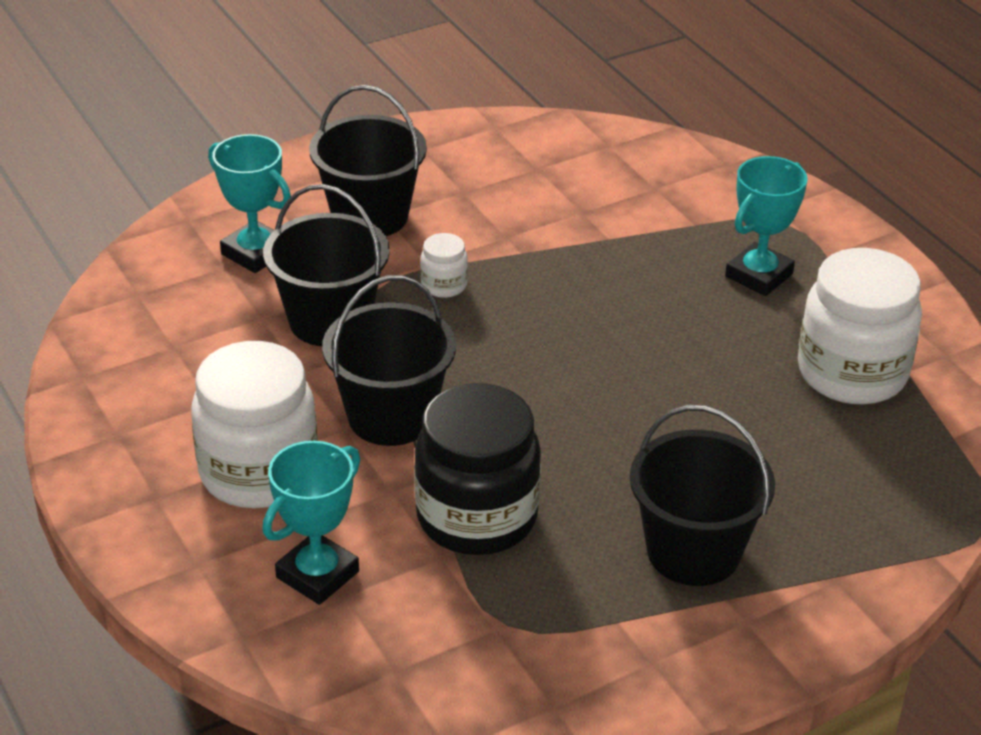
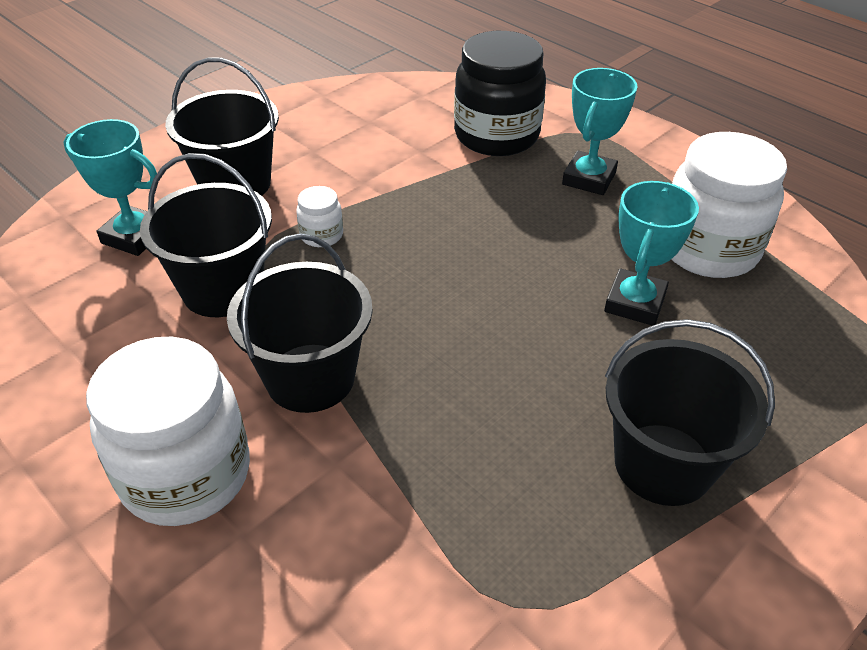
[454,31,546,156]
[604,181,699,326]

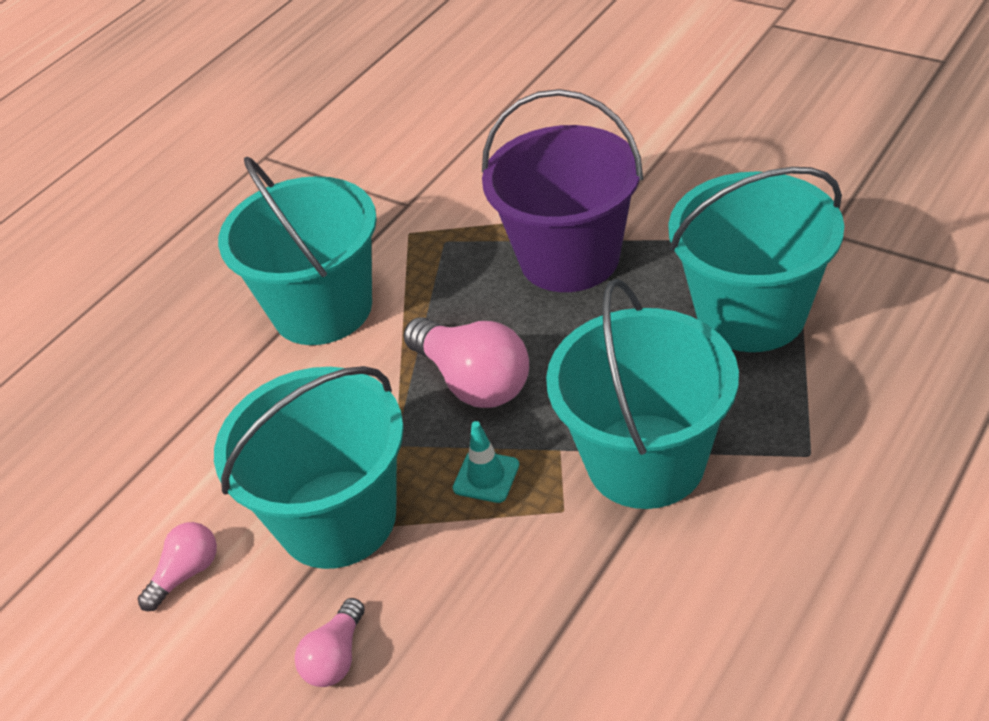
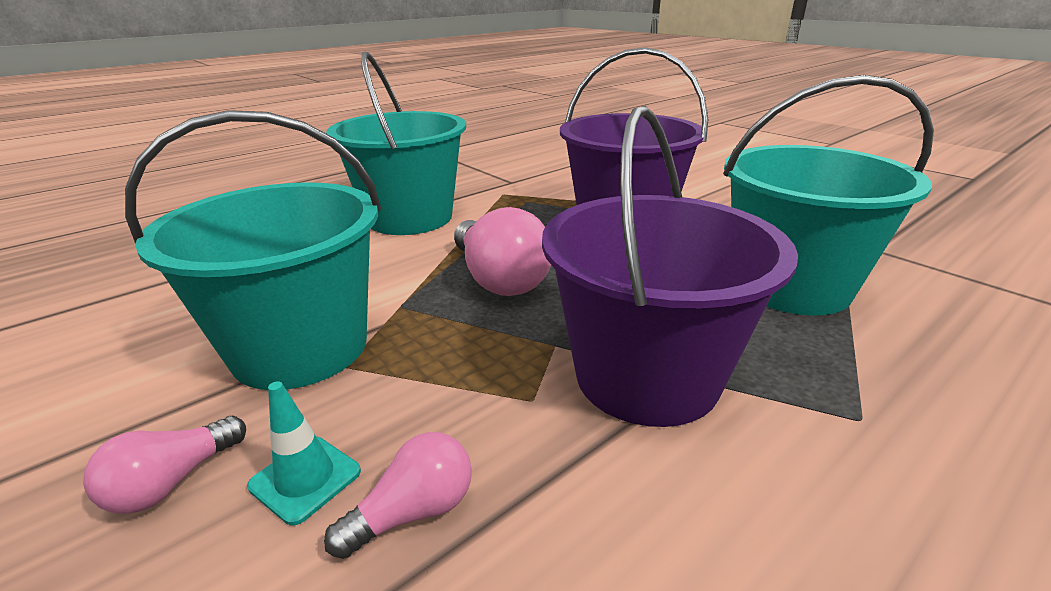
[542,105,798,427]
[247,381,361,525]
[324,432,472,559]

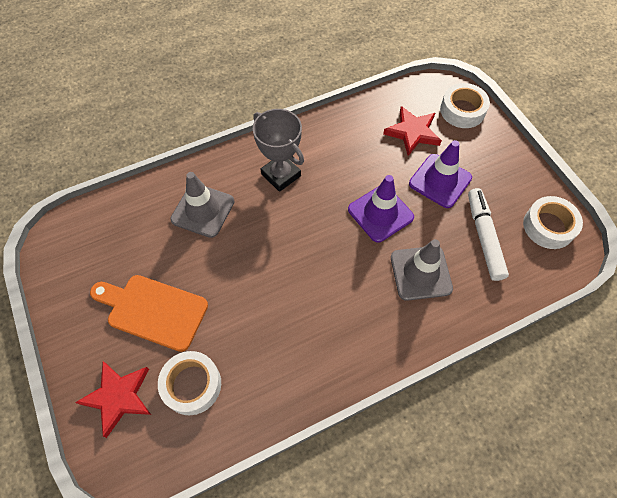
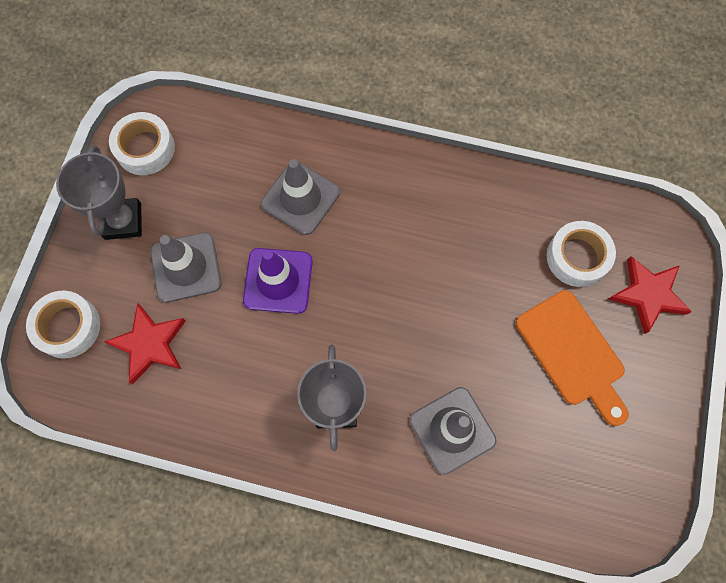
[150,232,221,302]
[468,188,509,281] (first image)
[56,145,142,240]

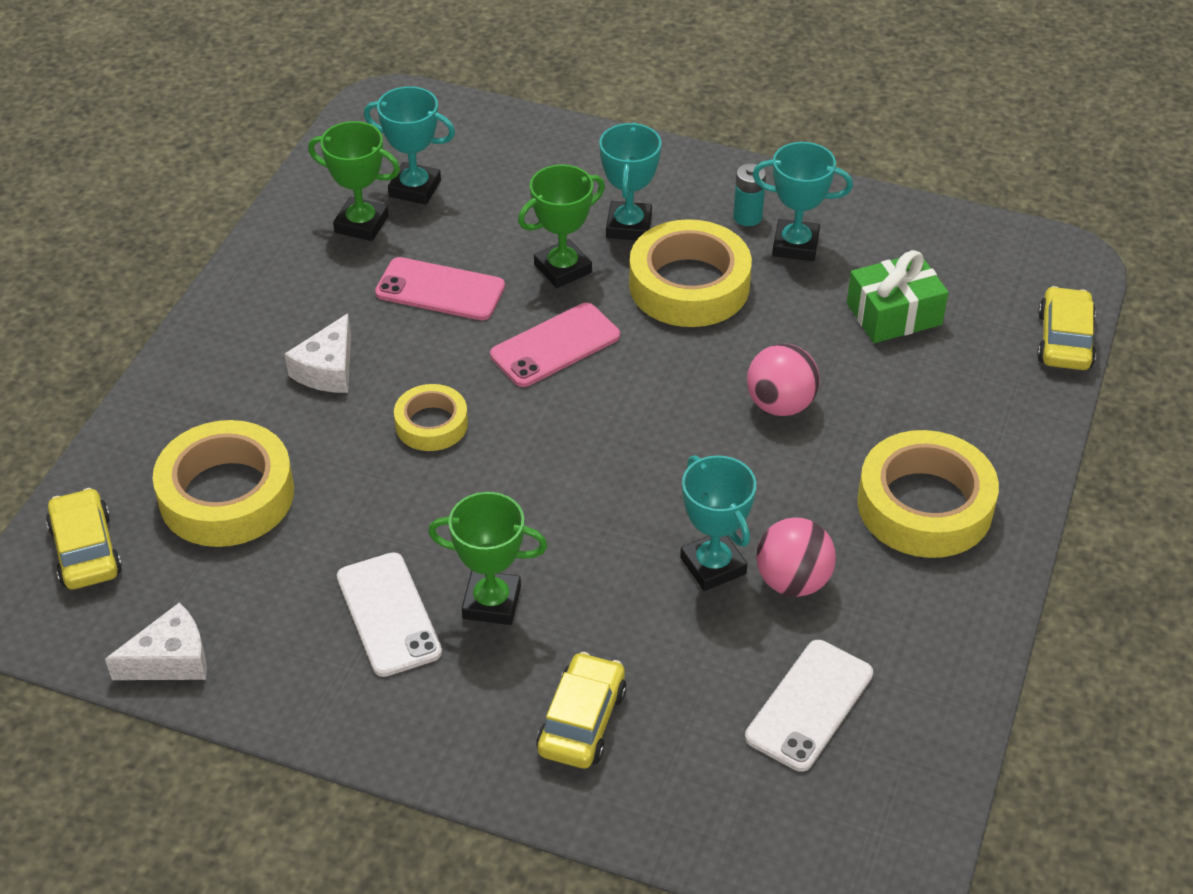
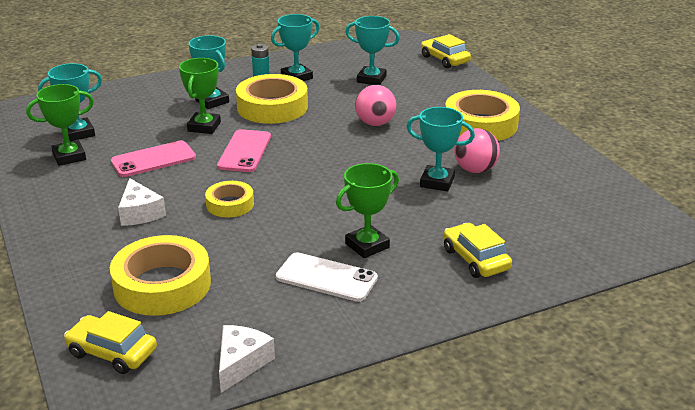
[346,16,400,85]
[745,640,873,772] (first image)

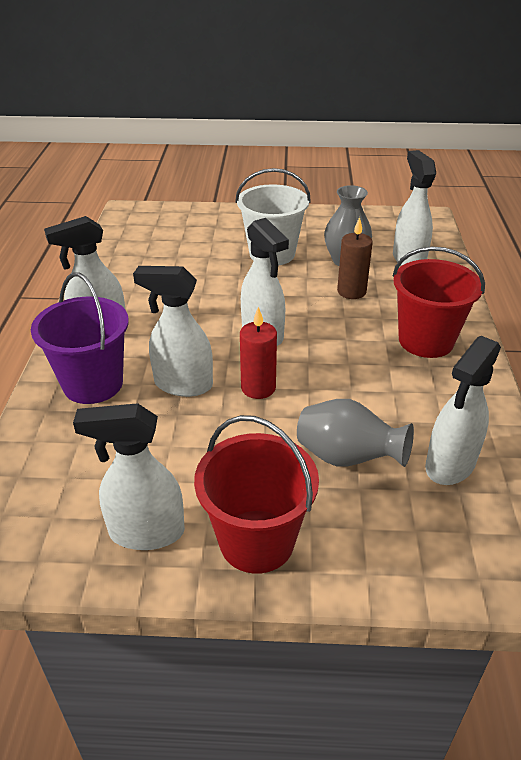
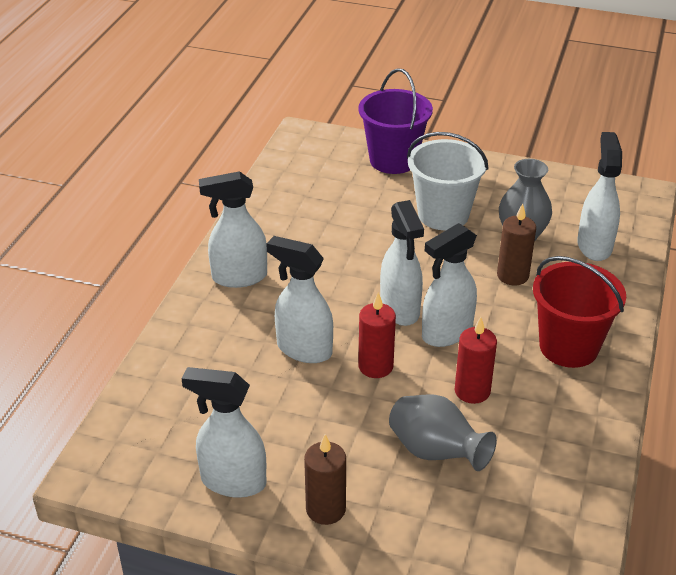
[358,68,433,174]
[422,223,477,347]
[304,434,346,525]
[455,317,497,404]

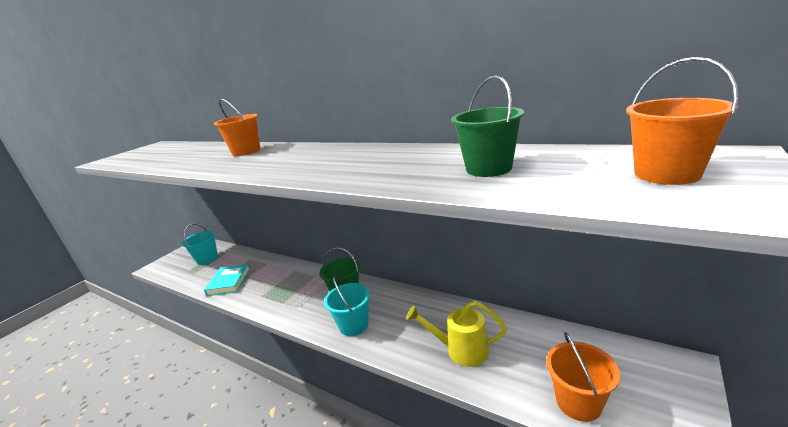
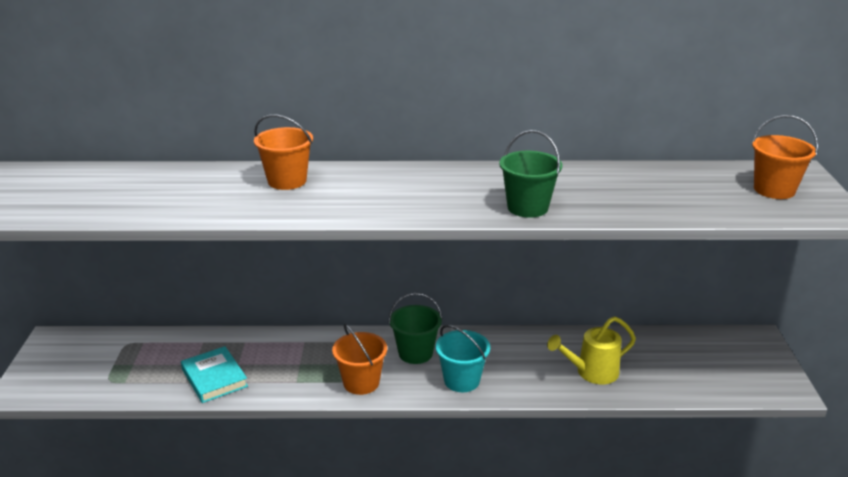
[499,130,562,218]
[182,223,218,265] (first image)
[332,324,387,395]

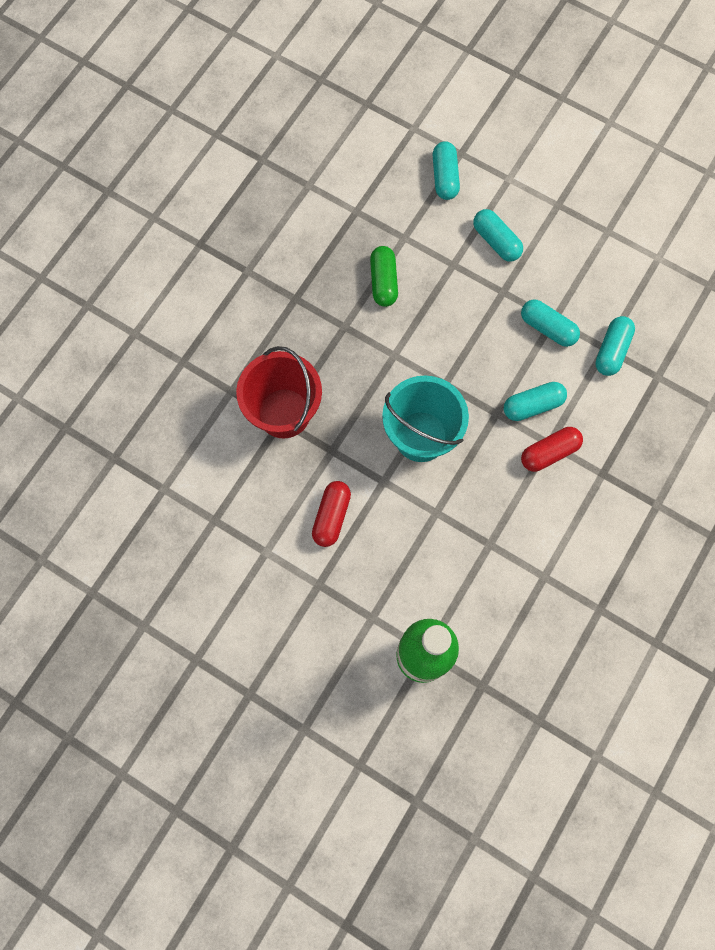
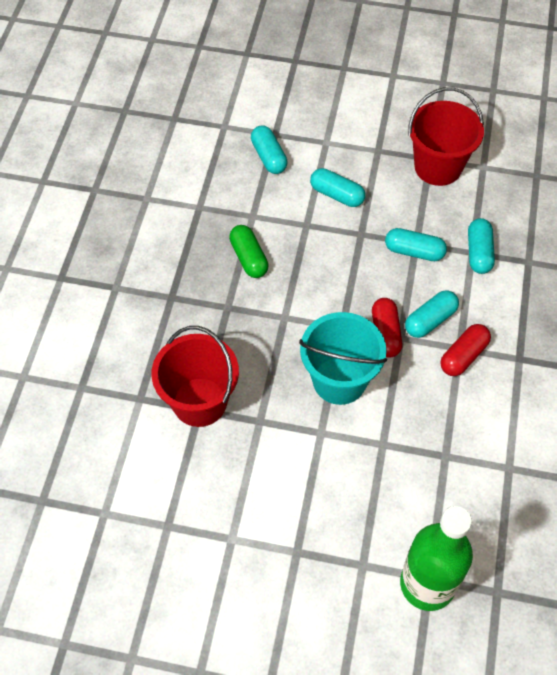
[372,298,402,358]
[408,87,484,186]

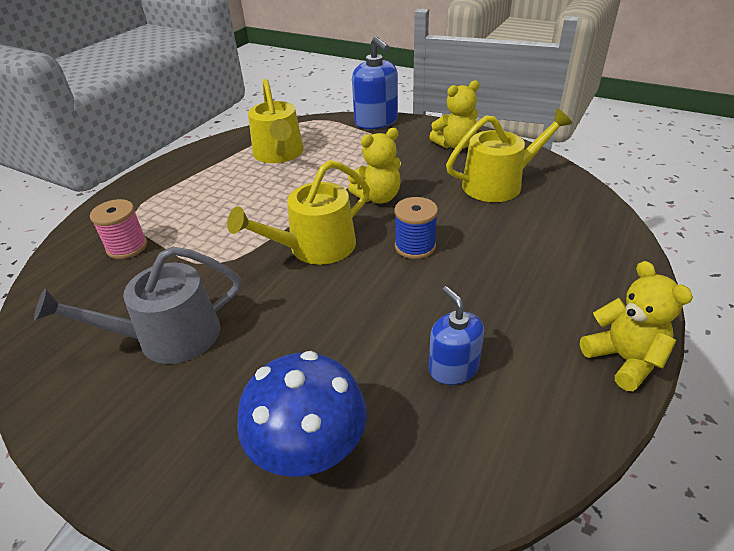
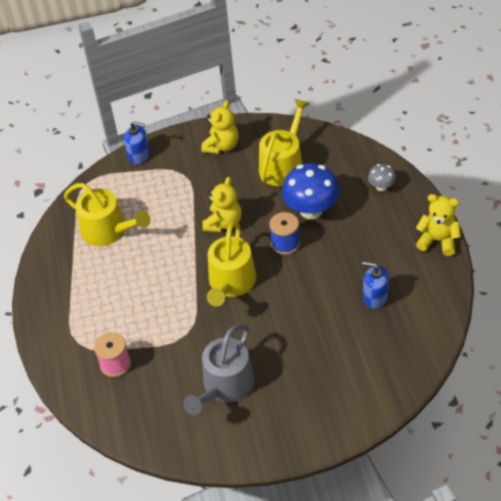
[124,121,150,165]
[282,163,340,219]
[368,164,396,191]

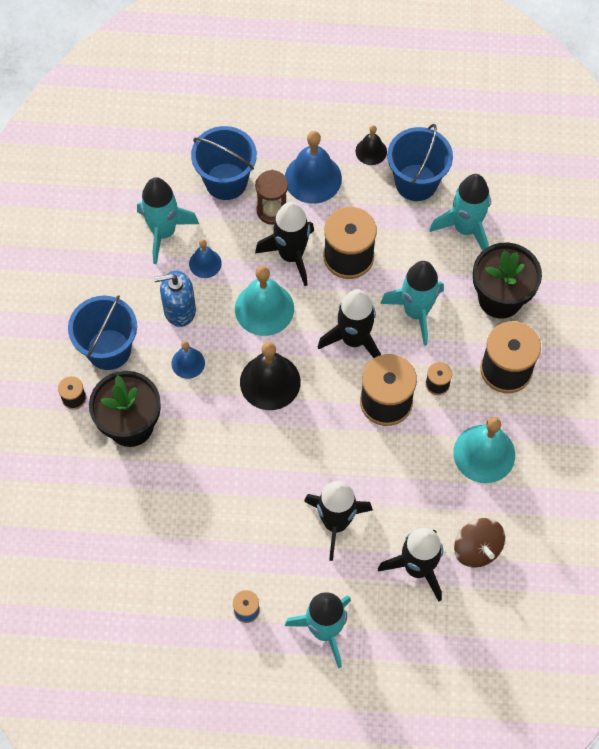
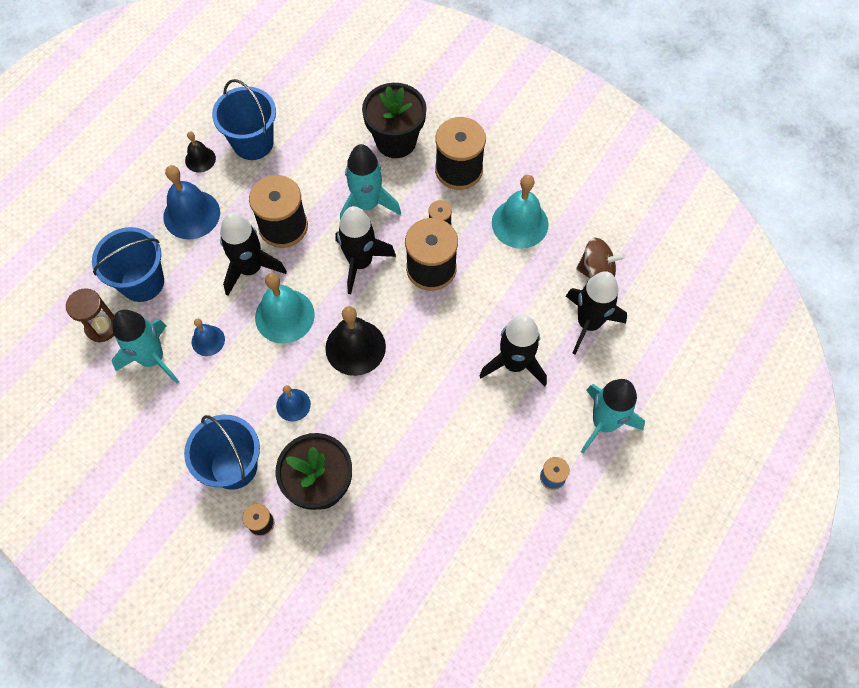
[66,288,114,343]
[429,174,491,251] (first image)
[154,271,196,327] (first image)

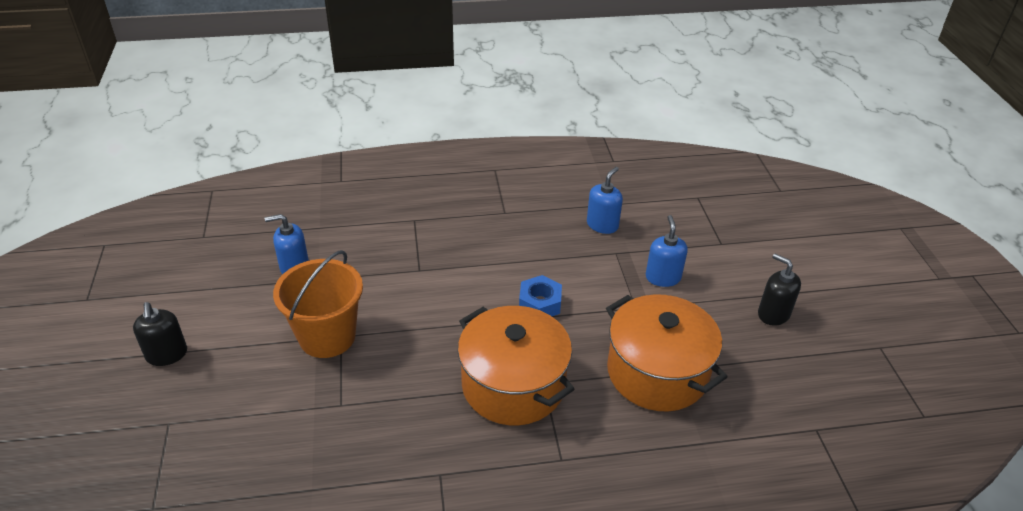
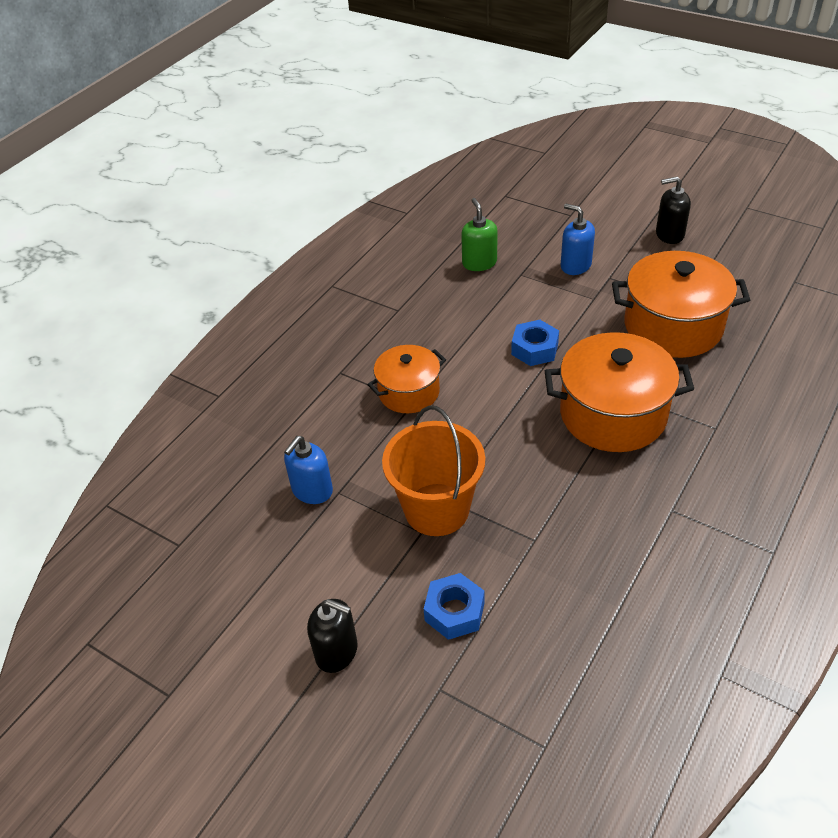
[461,198,498,271]
[367,345,446,413]
[424,573,484,640]

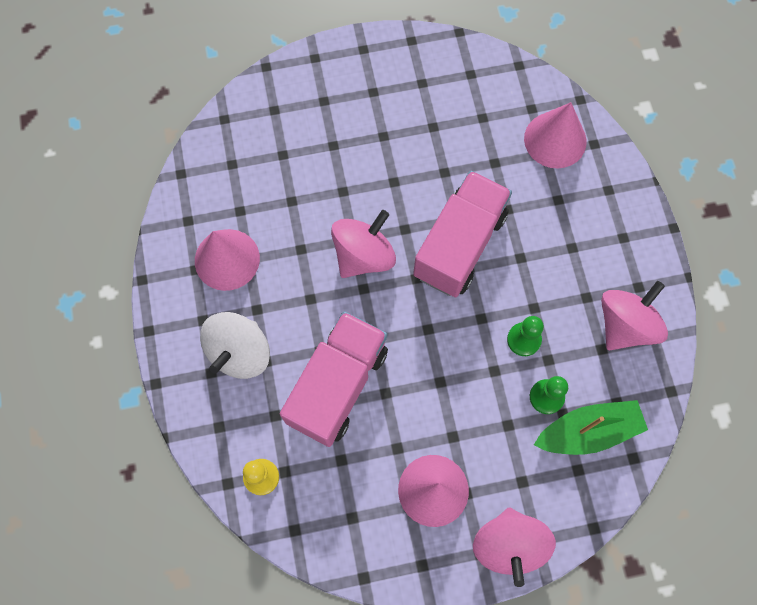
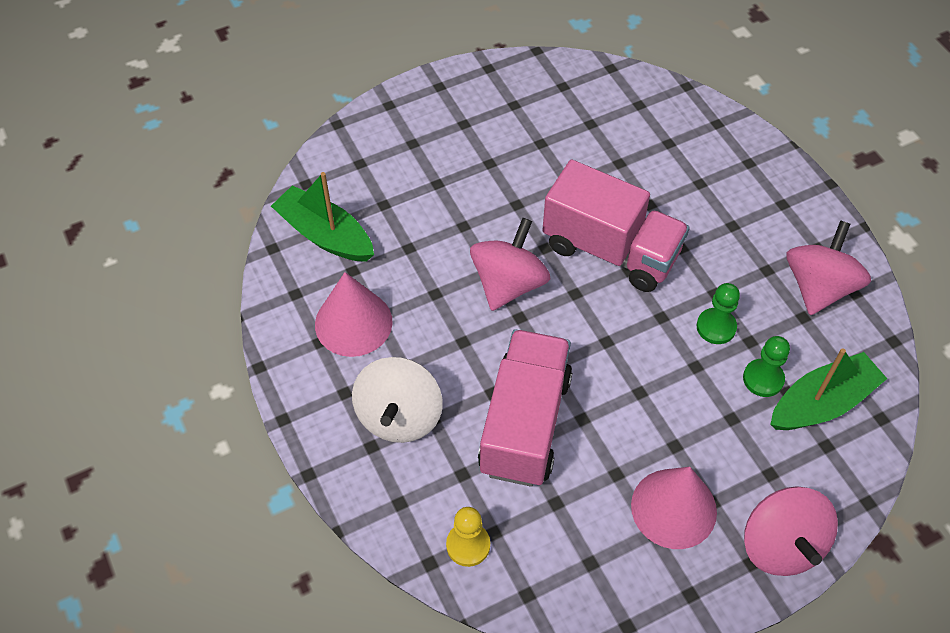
[524,102,586,169] (first image)
[542,159,690,292]
[271,172,374,262]

